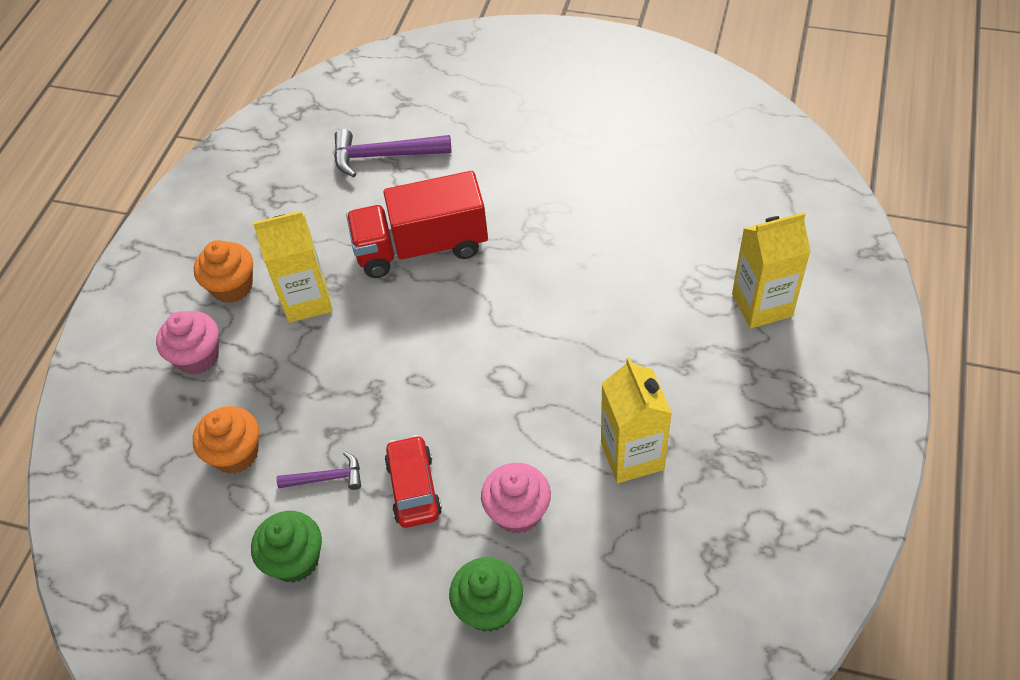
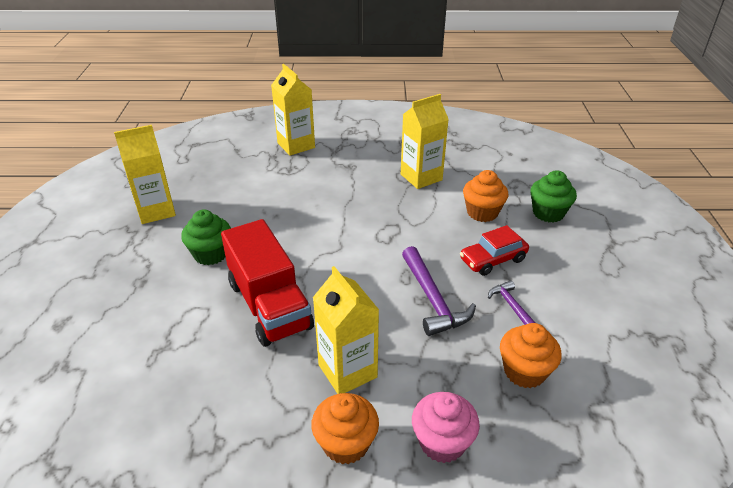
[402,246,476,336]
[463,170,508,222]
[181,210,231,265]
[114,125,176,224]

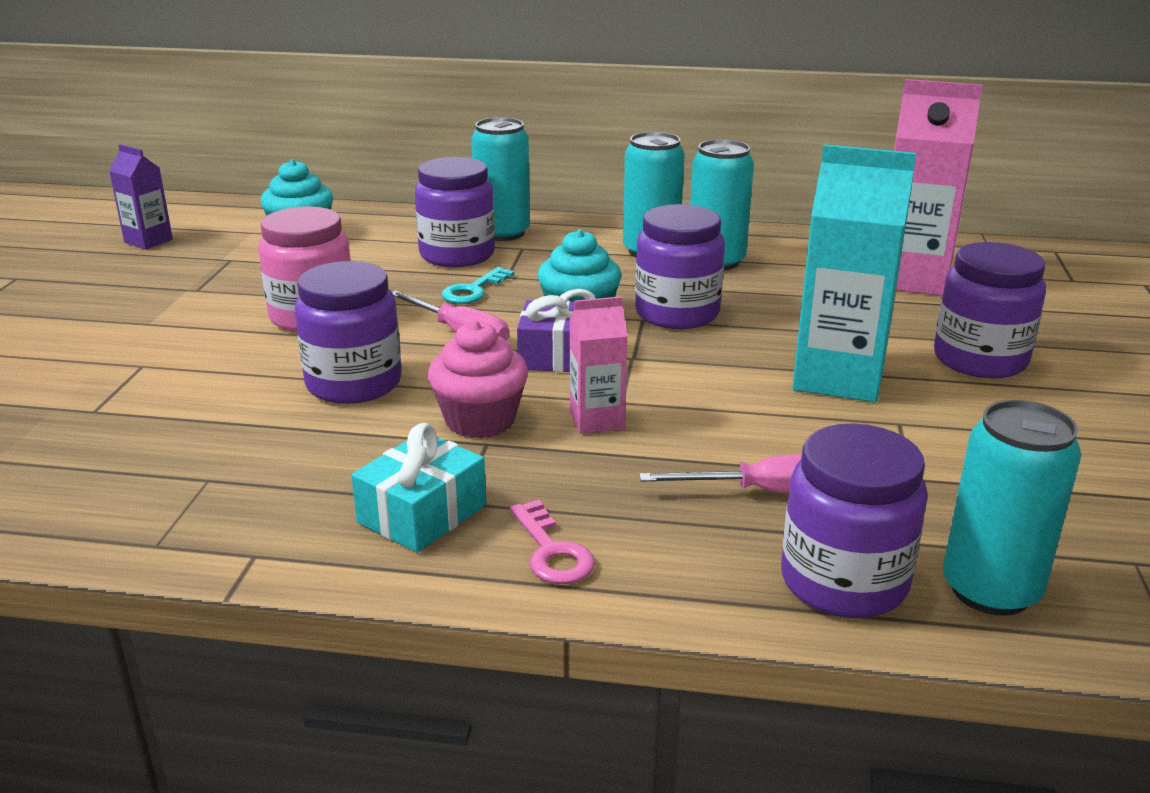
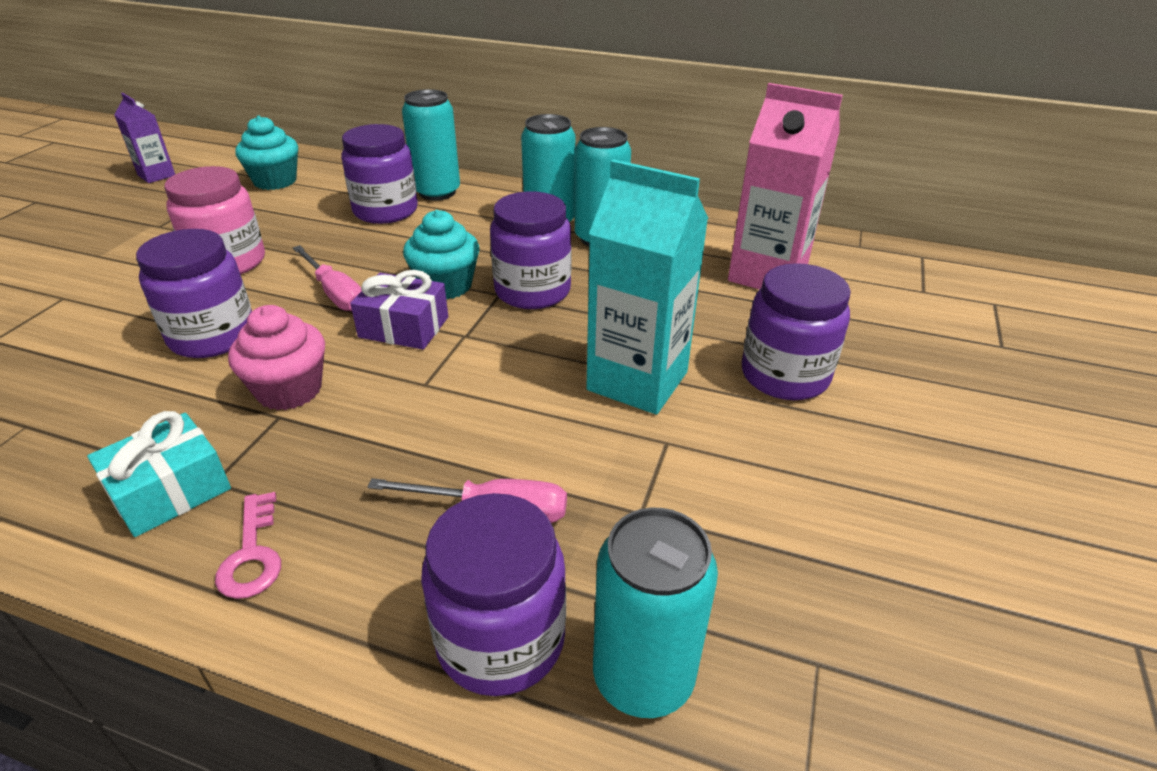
[441,267,514,304] (first image)
[570,296,628,434] (first image)

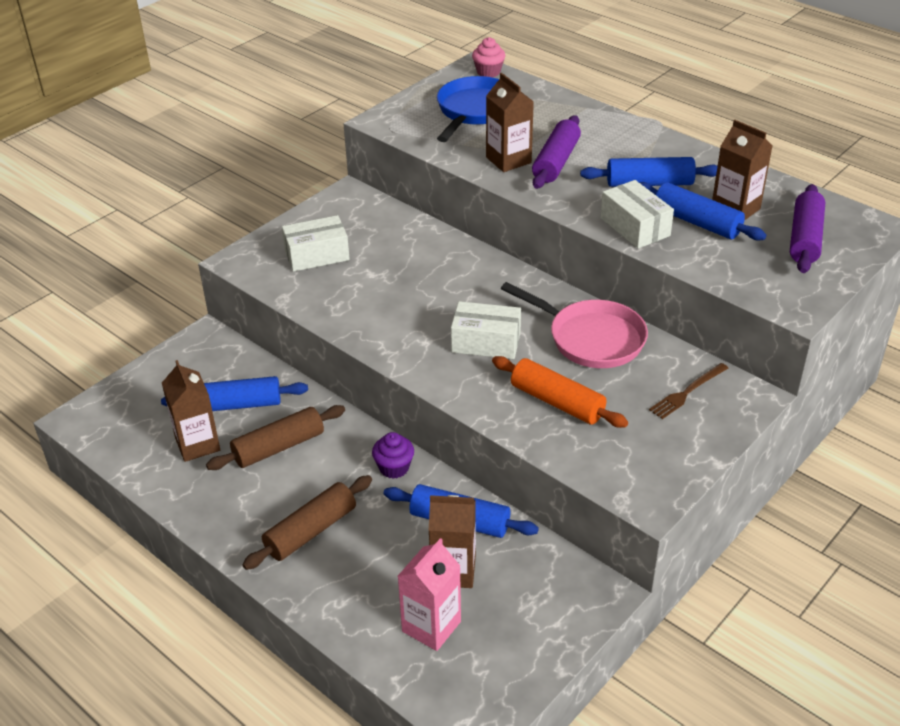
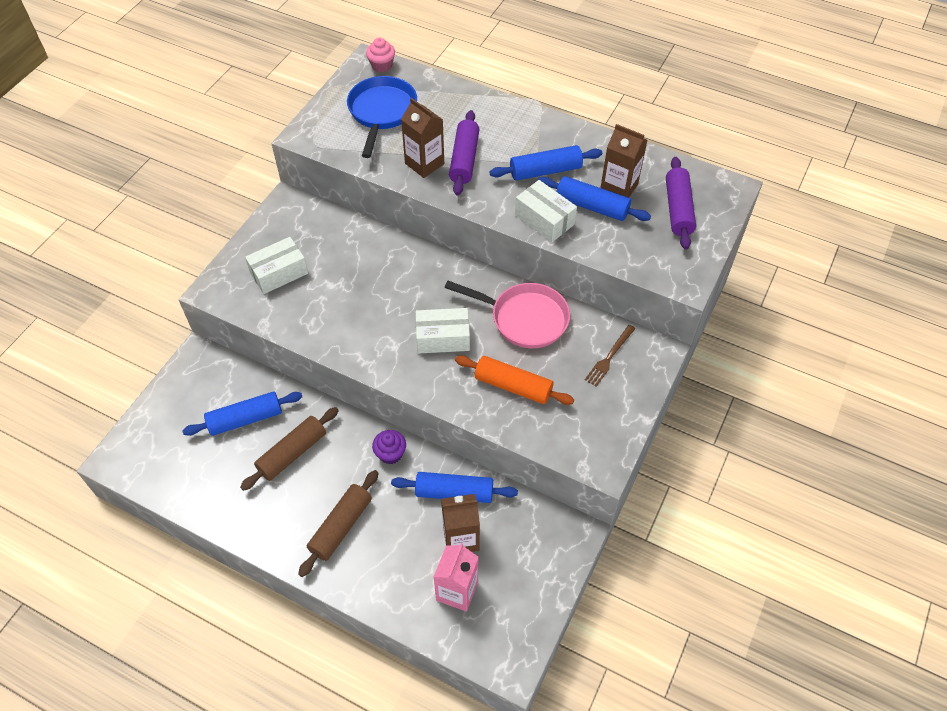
[162,360,220,462] (first image)

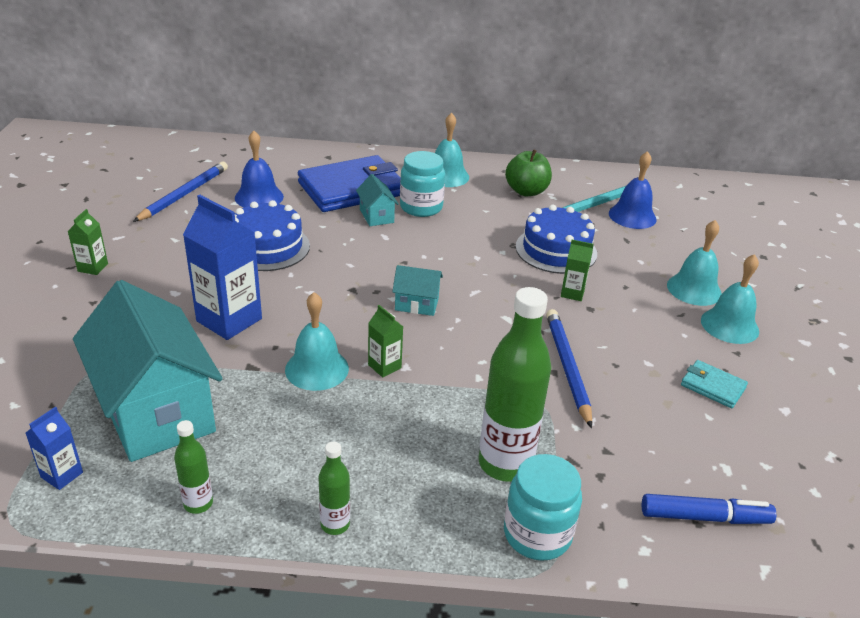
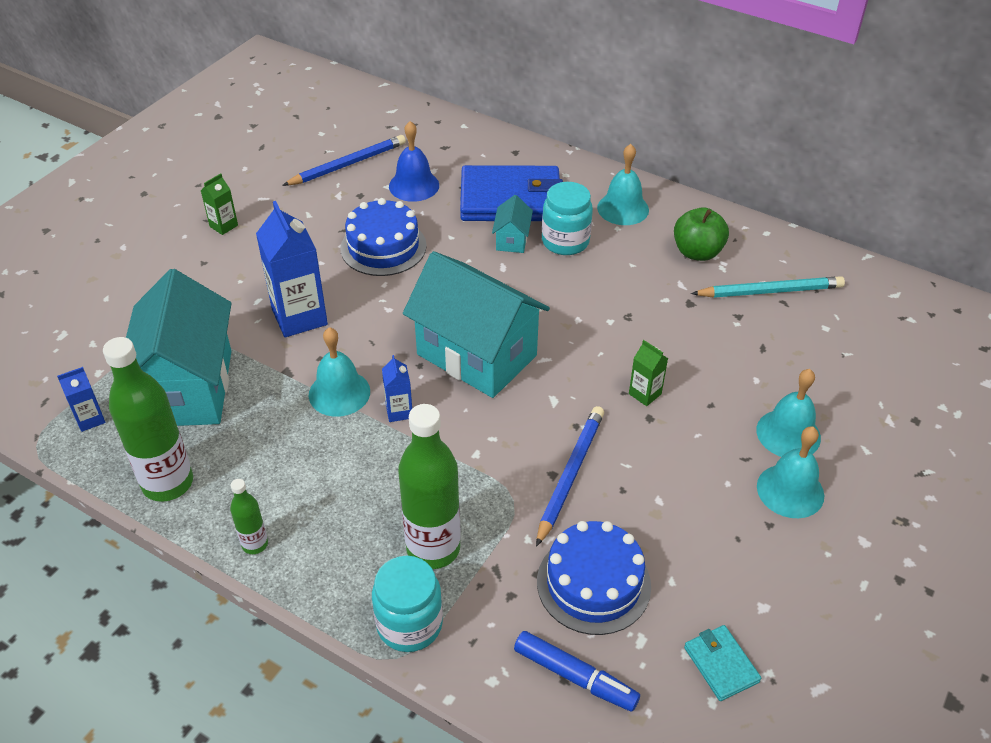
[609,151,657,229] (first image)
[537,521,651,635]
[403,251,550,398]
[382,355,412,422]
[684,625,761,701]
[103,337,193,502]

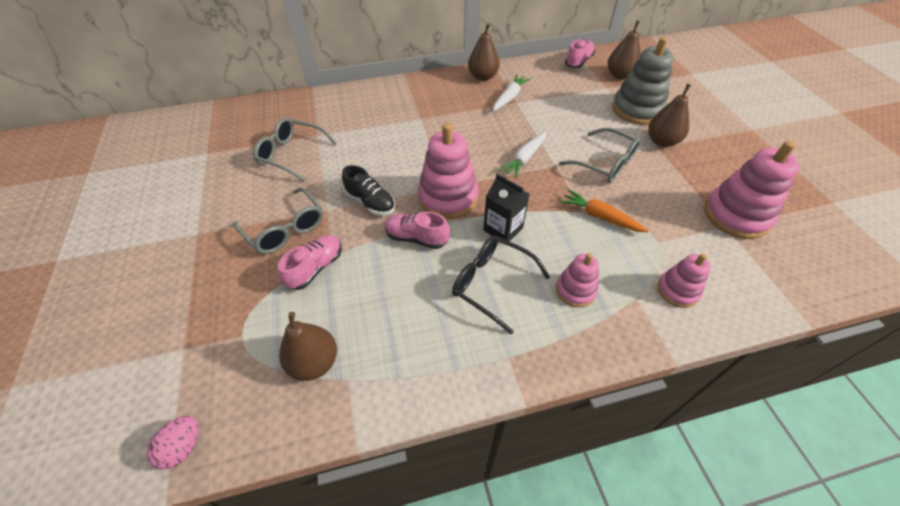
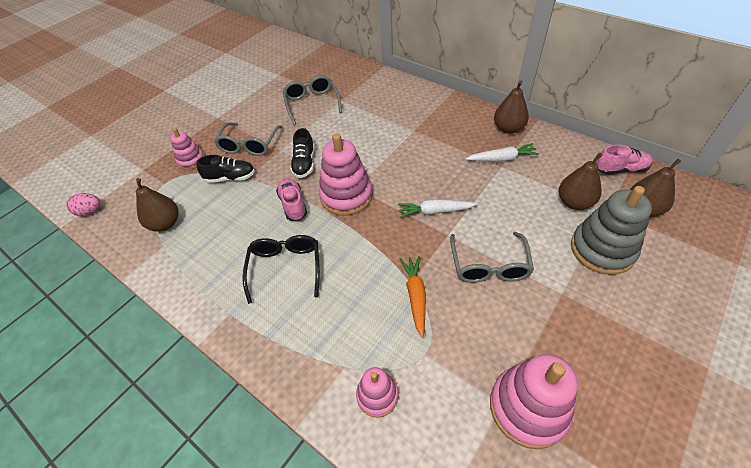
[559,153,603,210]
[483,174,529,242] (first image)
[196,155,255,183]
[170,128,204,170]

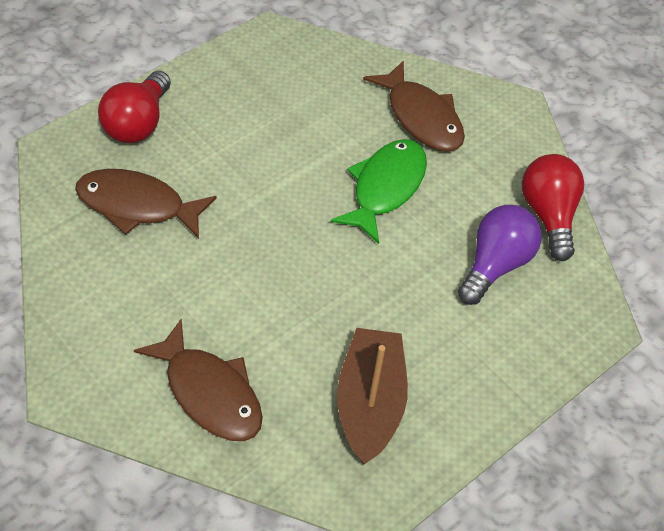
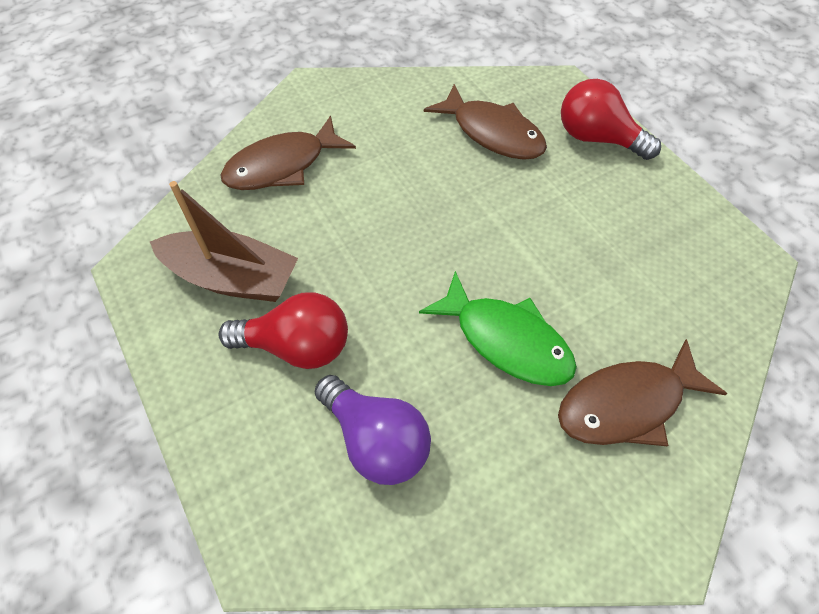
[218,293,348,369]
[424,84,547,160]

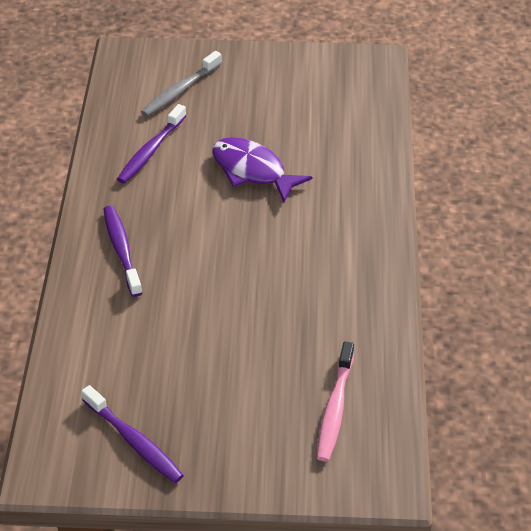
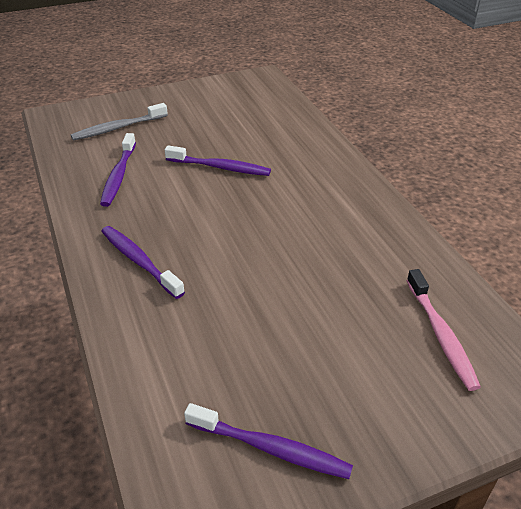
[70,103,168,141]
[165,145,271,176]

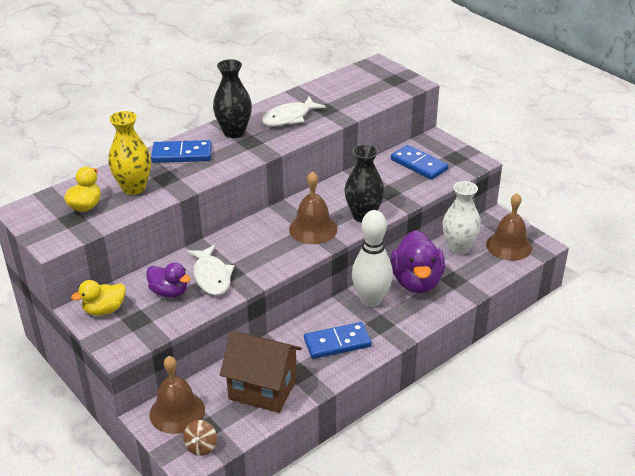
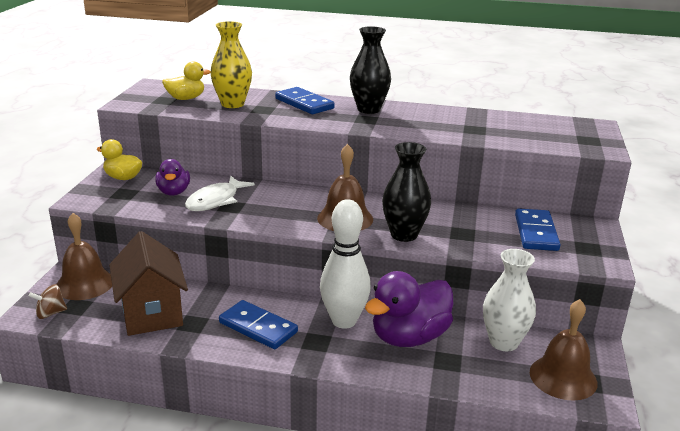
[262,97,326,126] (first image)

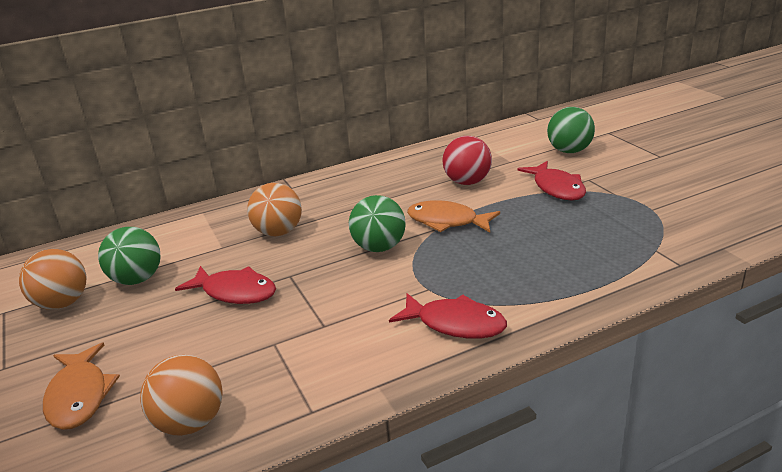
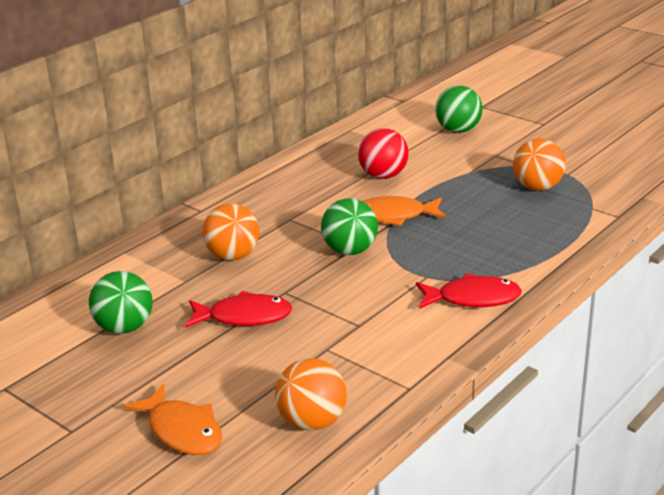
[518,161,586,200] (first image)
[513,138,566,191]

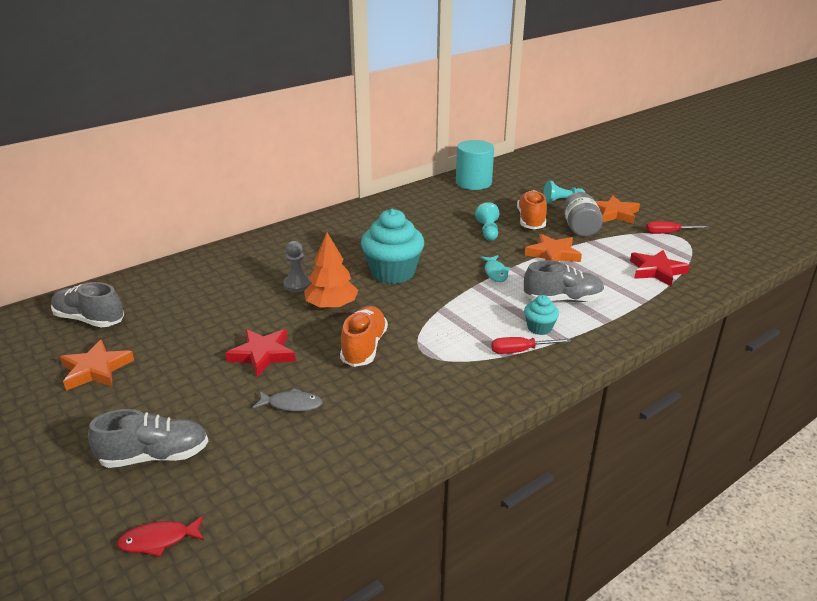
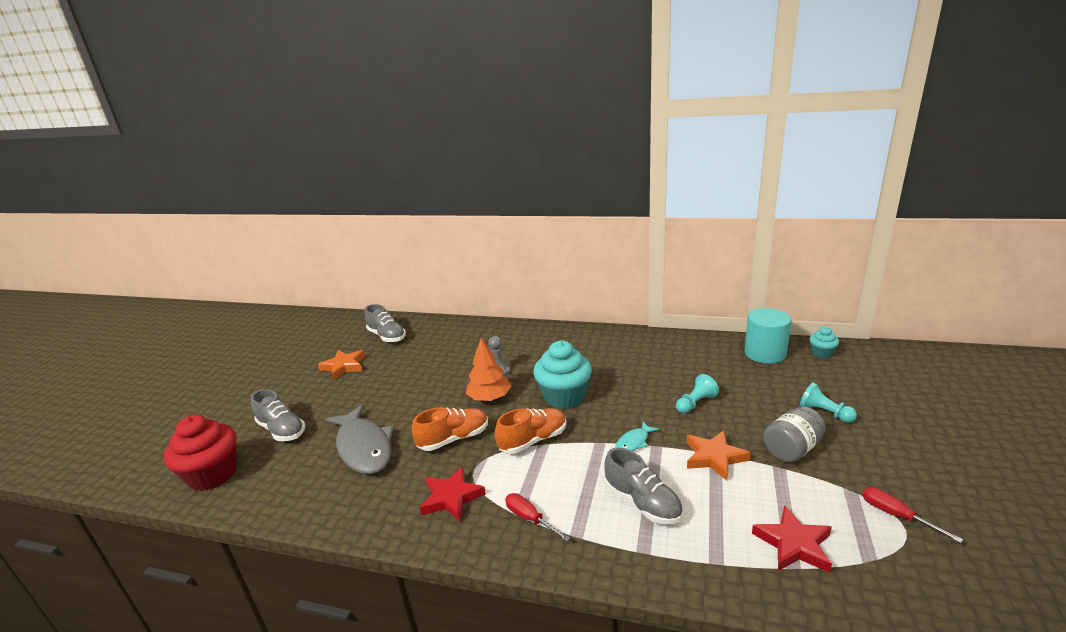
[495,408,567,454]
[596,195,640,224] (first image)
[365,304,406,342]
[809,327,839,358]
[420,466,486,522]
[325,404,394,474]
[164,415,237,491]

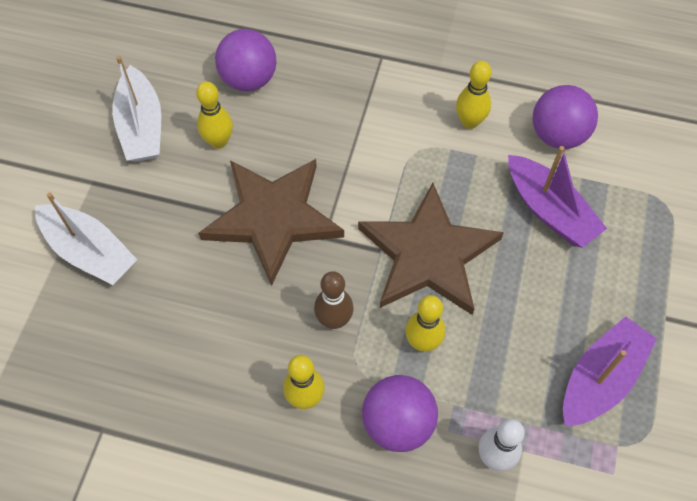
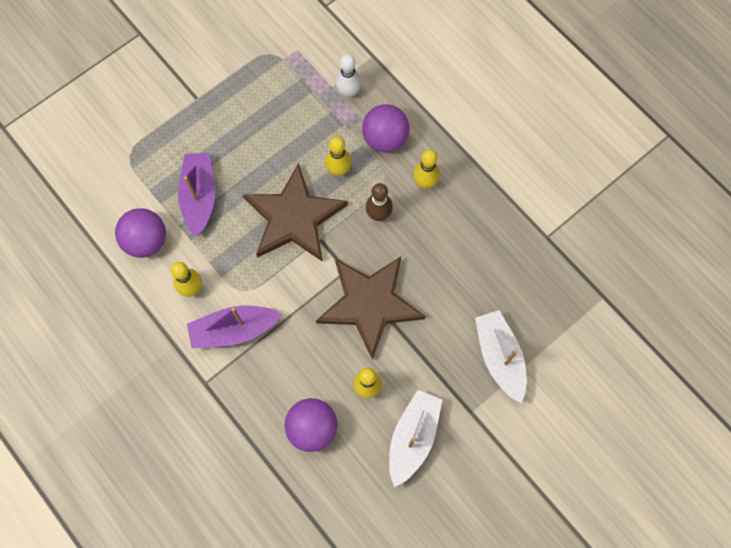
[187,306,282,349]

